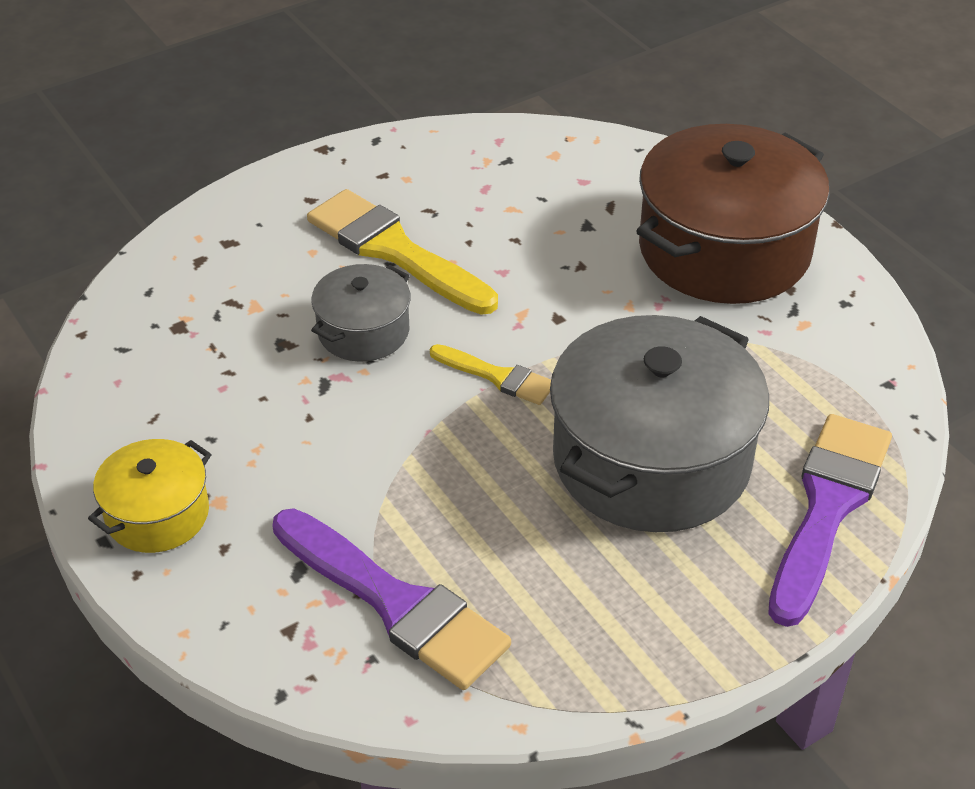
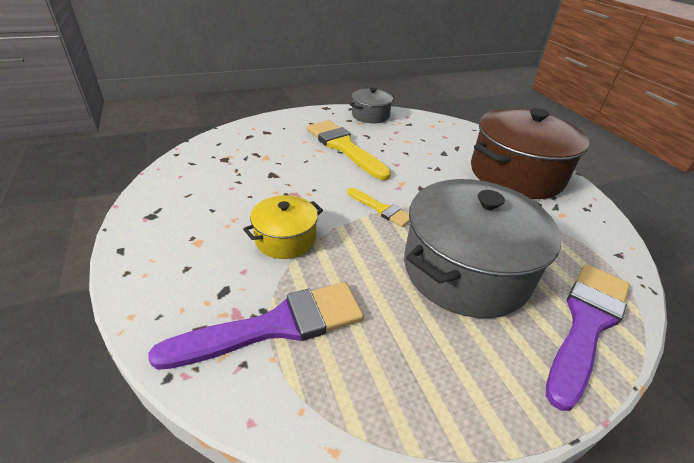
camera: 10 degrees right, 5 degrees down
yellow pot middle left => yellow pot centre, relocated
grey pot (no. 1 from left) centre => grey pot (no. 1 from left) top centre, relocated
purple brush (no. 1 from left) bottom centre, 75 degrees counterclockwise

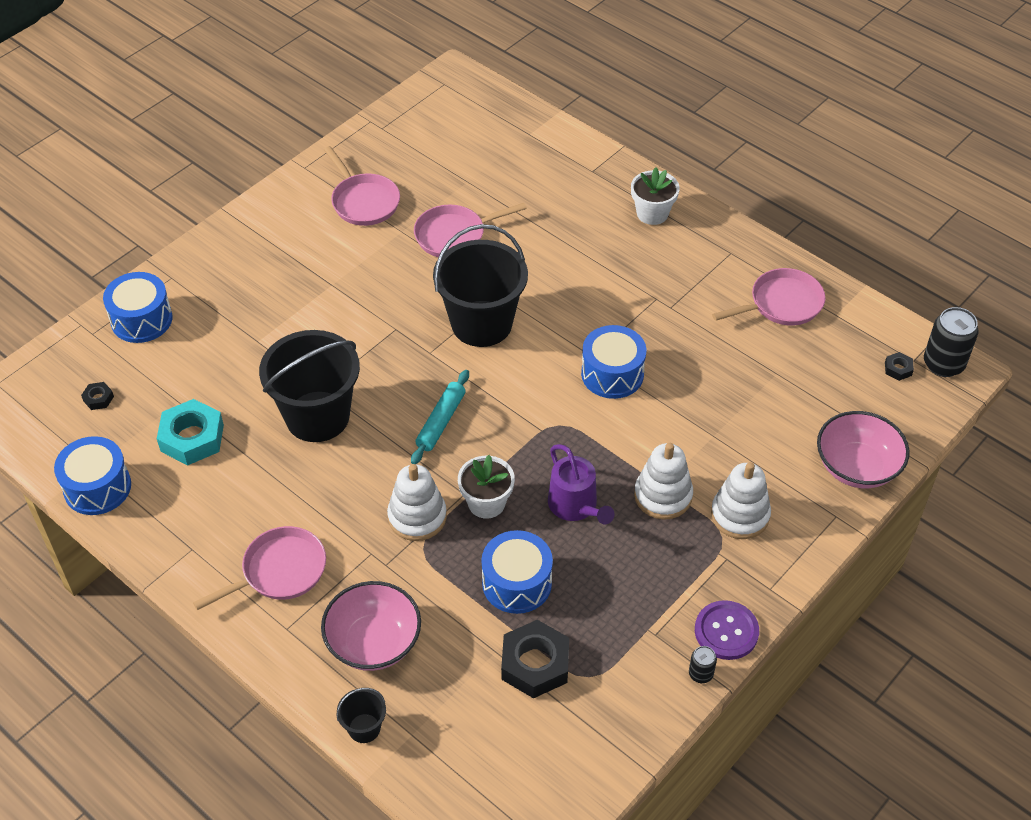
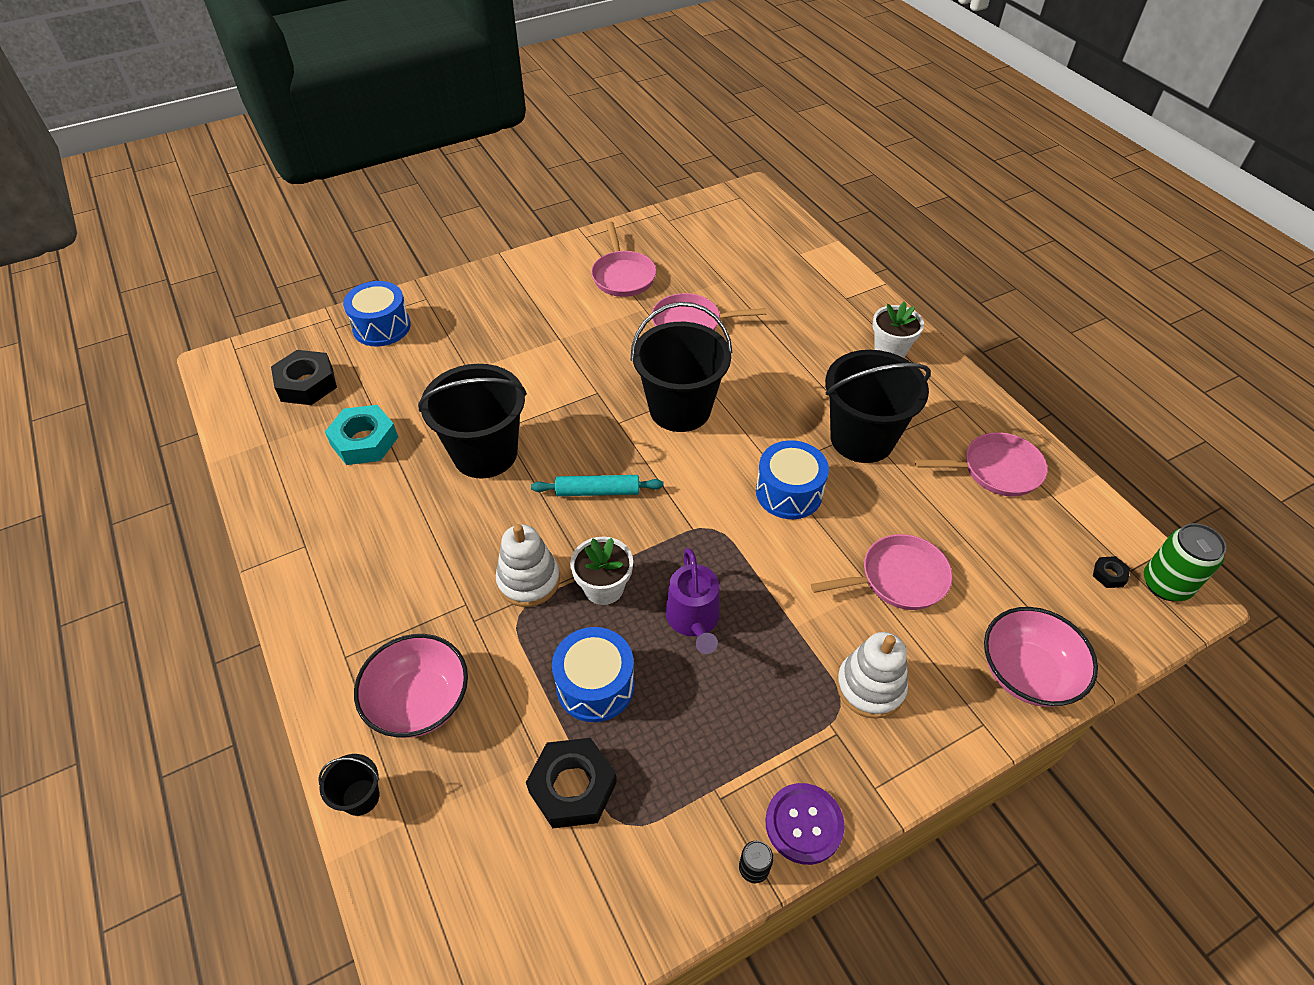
camera: 20 degrees right, 0 degrees up
blue drum (no. 1 from left) middle left => nothing
white stacking toy (no. 2 from left) centre => nothing
nothing => black bucket (no. 4 from left) middle right
pink pan (no. 1 from left in the first image) bottom left => pink pan (no. 3 from left) middle right, relocated
black can (no. 2 from left) middle right => green can middle right
turquoise rolling pin centre, 45 degrees clockwise
black nut (no. 1 from left) middle left, x2.18

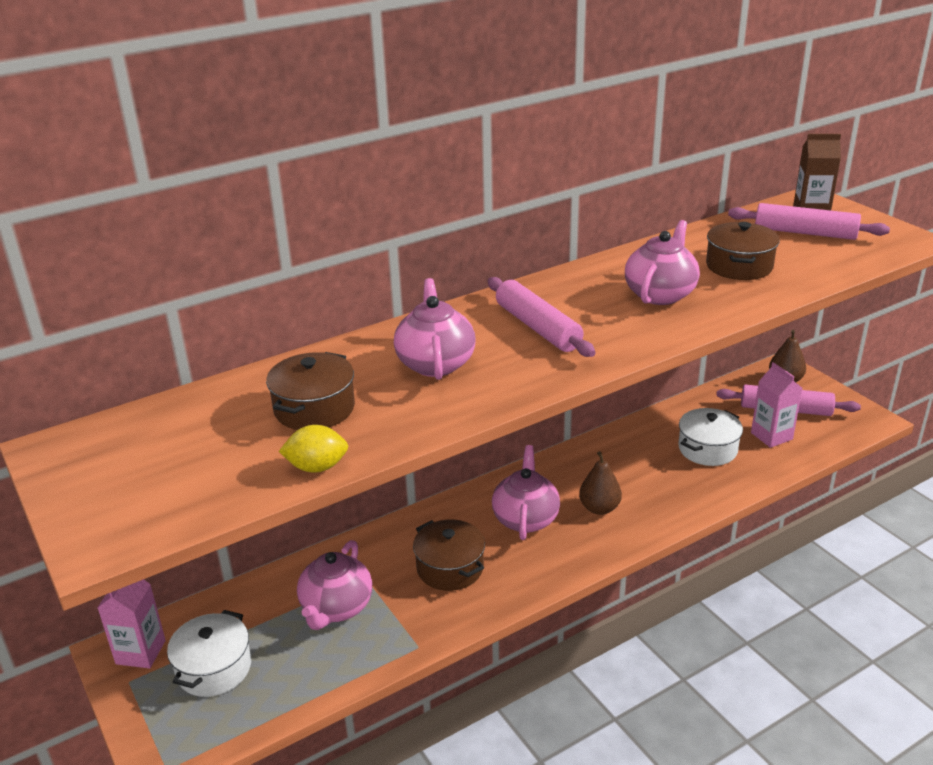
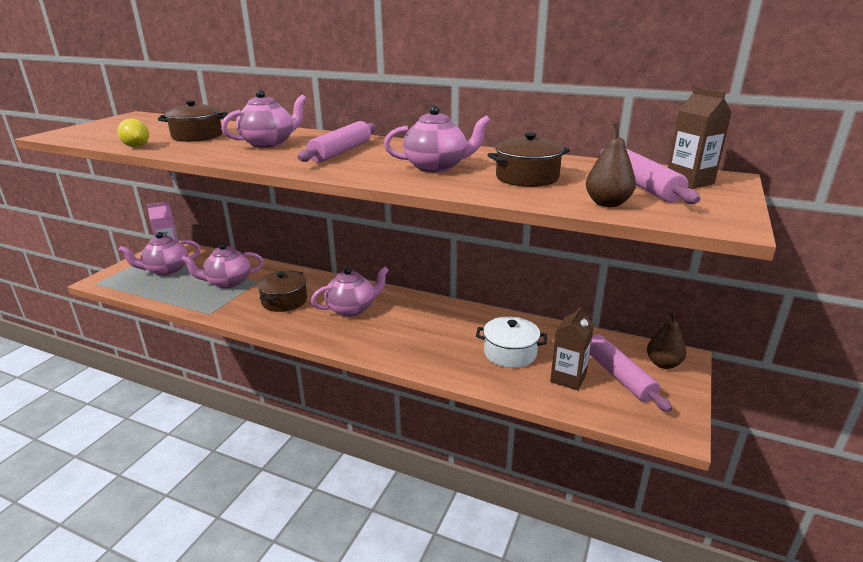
camera: 55 degrees right, 5 degrees down
brown pear (no. 1 from left) centre => brown pear (no. 1 from left) top right, relocated
white pot (no. 1 from left) bottom left => pink teapot (no. 1 from left) middle left
pink carton (no. 2 from left) middle right => brown carton (no. 1 from left) centre

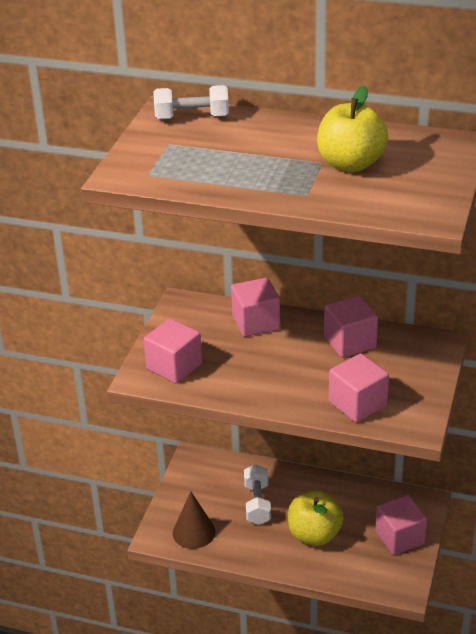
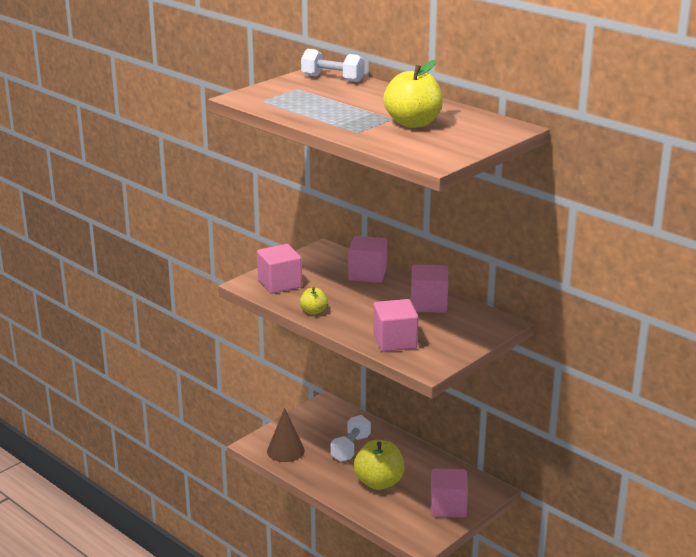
camera: 25 degrees right, 10 degrees down
nothing => yellow apple (no. 1 from left) centre

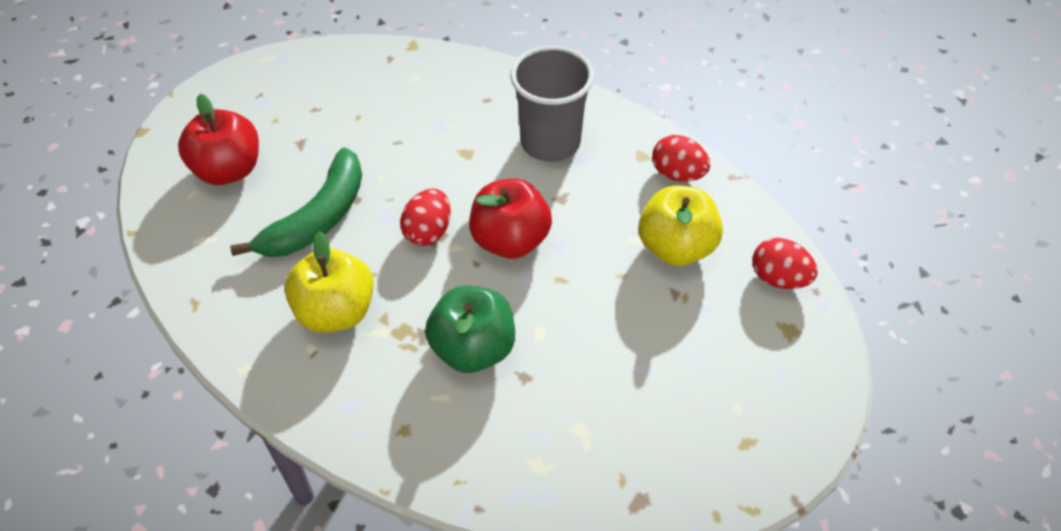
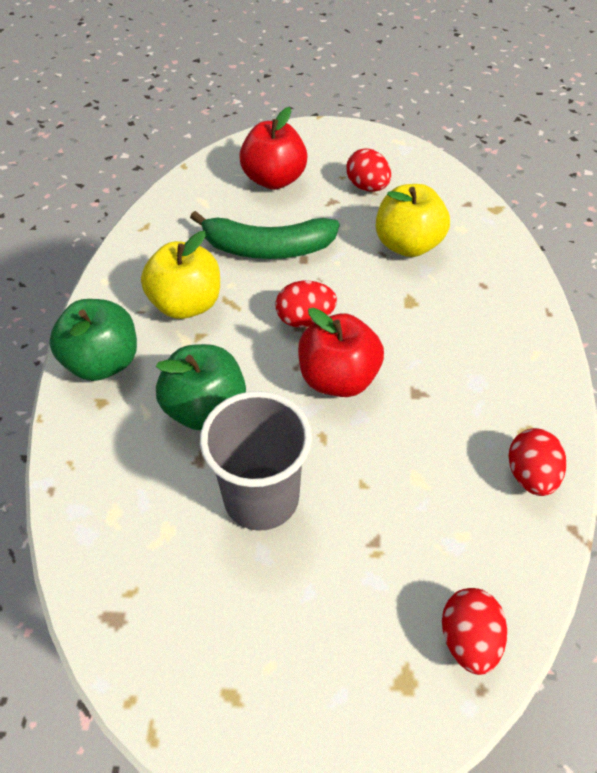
camera: 60 degrees right, 0 degrees up
nothing => green apple (no. 1 from left) middle left
nothing => red egg (no. 2 from left) top centre
grey cup top centre => grey cup centre, relocated
yellow apple (no. 2 from left) centre => yellow apple (no. 2 from left) top right, relocated

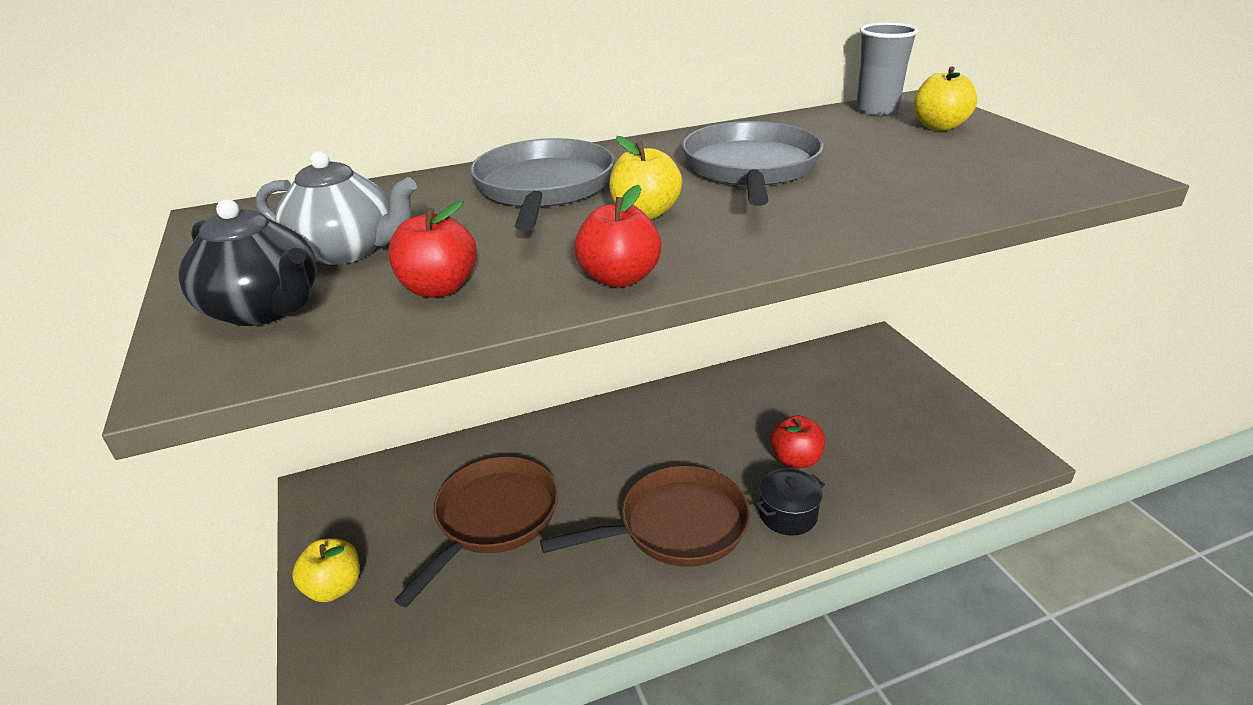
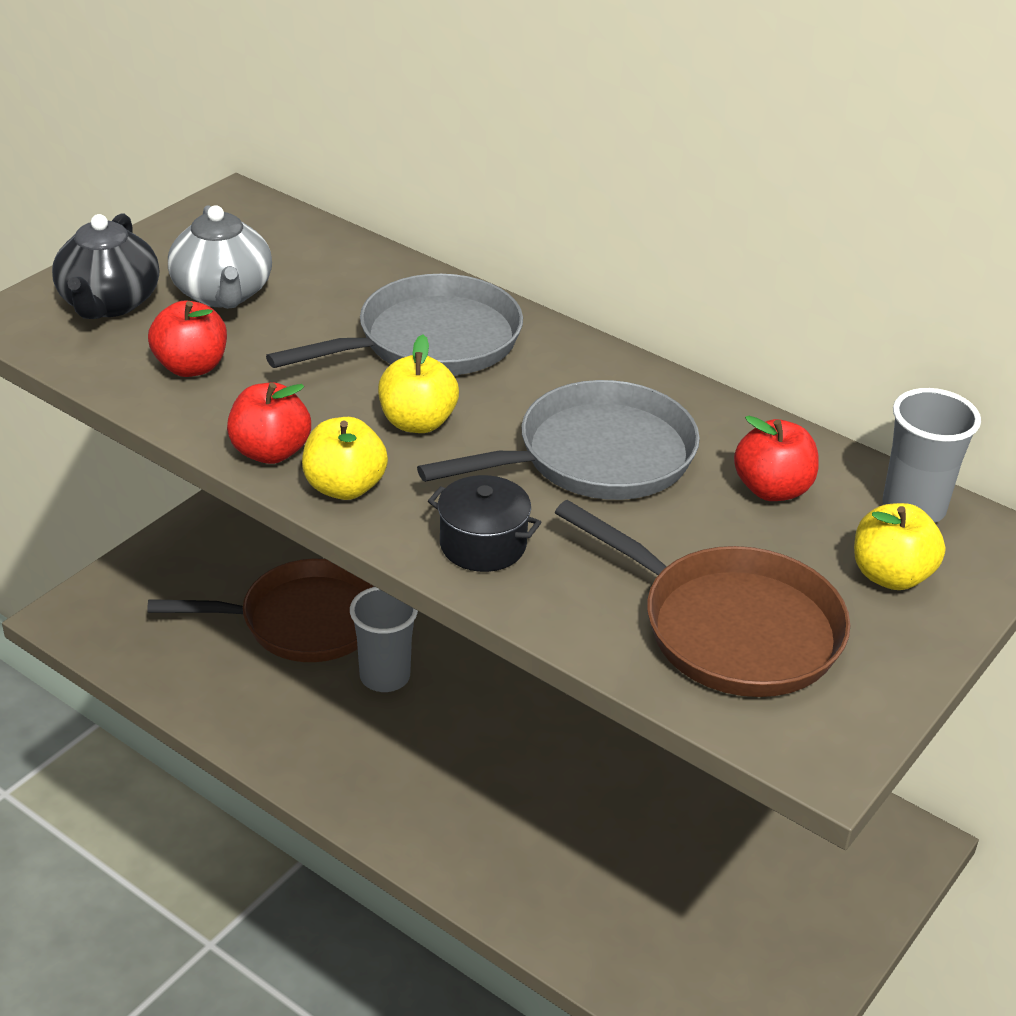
camera: 55 degrees right, 5 degrees up
nothing => grey cup (no. 1 from left) centre
yellow apple (no. 1 from left) bottom left => yellow apple (no. 1 from left) centre, relocated
brown pan (no. 2 from left) bottom centre => brown pan (no. 2 from left) middle right, relocated
black pot bottom centre => black pot centre, relocated
red apple (no. 3 from left) centre => red apple (no. 3 from left) middle right, relocated

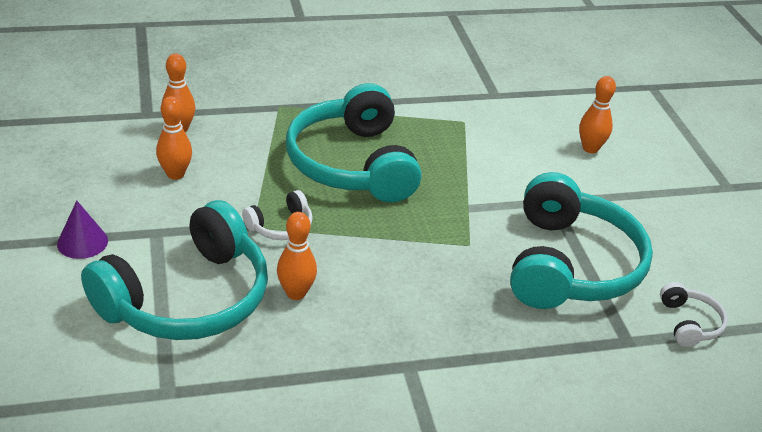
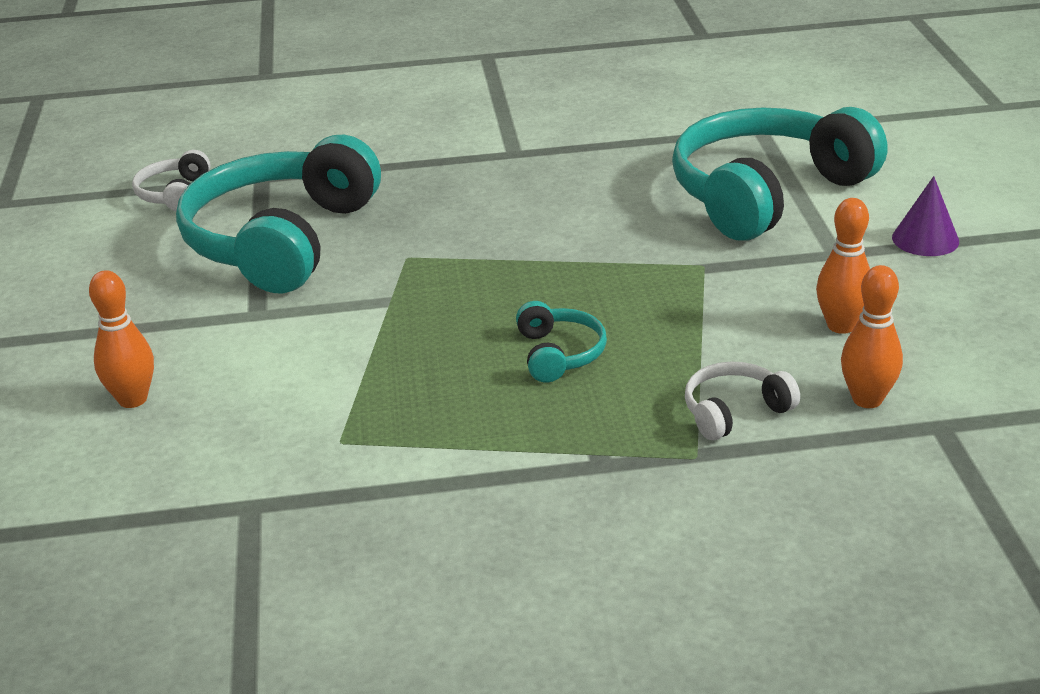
camera: 170 degrees left, 5 degrees down
orange bowling pin (no. 3 from left) centre => nothing
white headphones (no. 1 from left in the first image) centre => white headphones (no. 2 from left) middle right, relocated
turquoise headphones (no. 2 from left) top centre => turquoise headphones (no. 2 from left) centre, x0.43

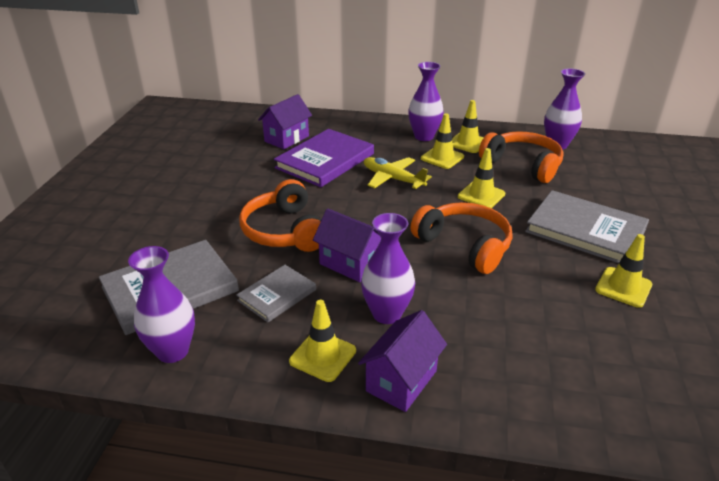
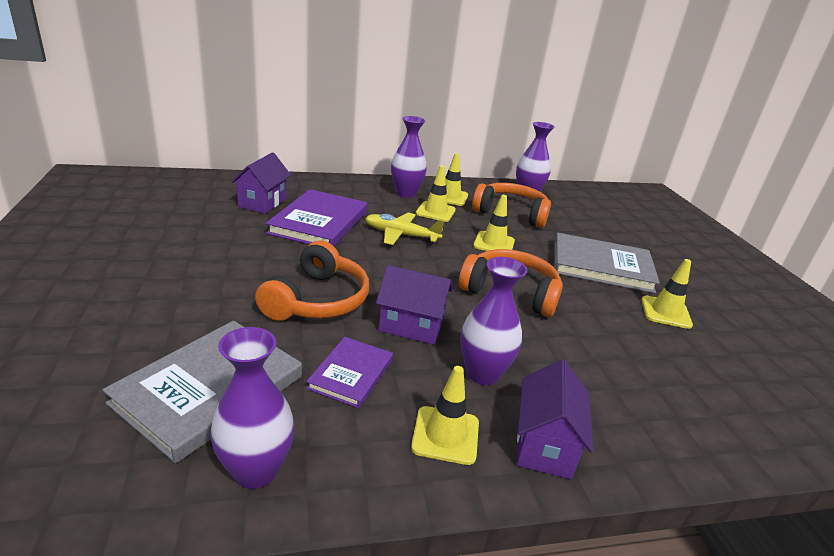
camera: 25 degrees left, 5 degrees down
grey book (no. 2 from left) centre => purple book (no. 2 from left) bottom centre
orange headphones (no. 1 from left) centre, 120 degrees counterclockwise

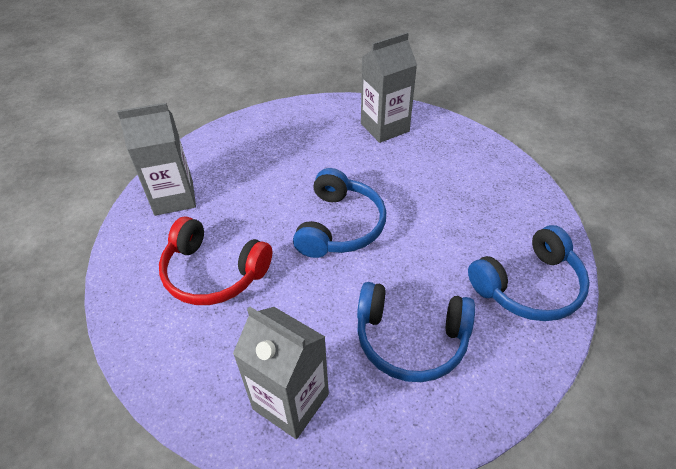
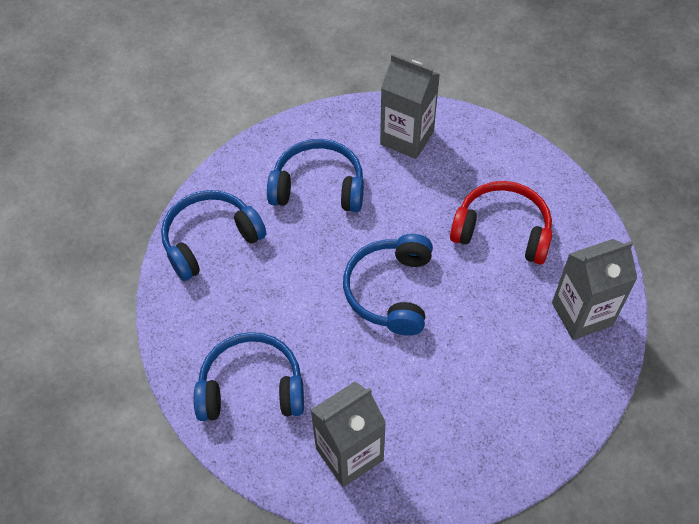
camera: 175 degrees right, 10 degrees up
nothing => blue headphones (no. 2 from left) bottom centre

